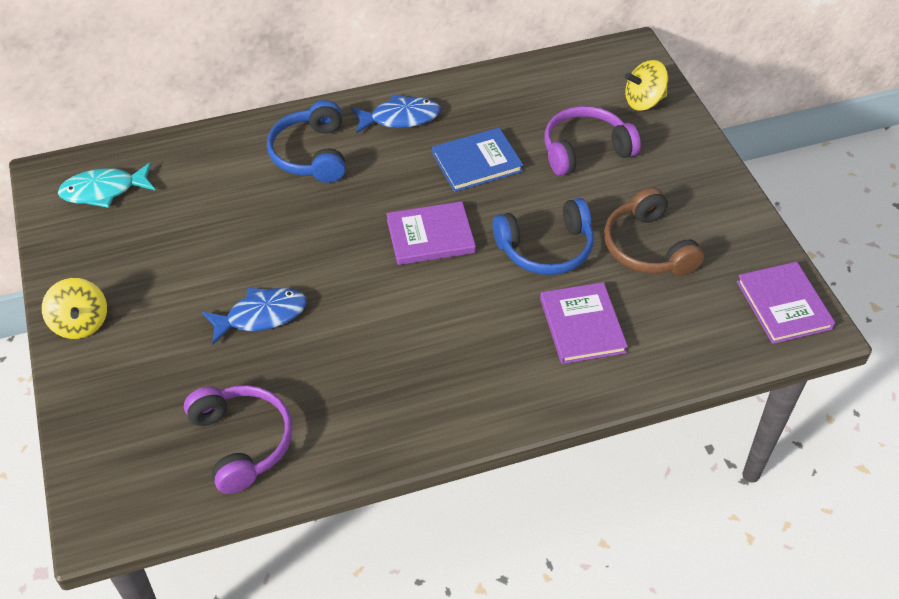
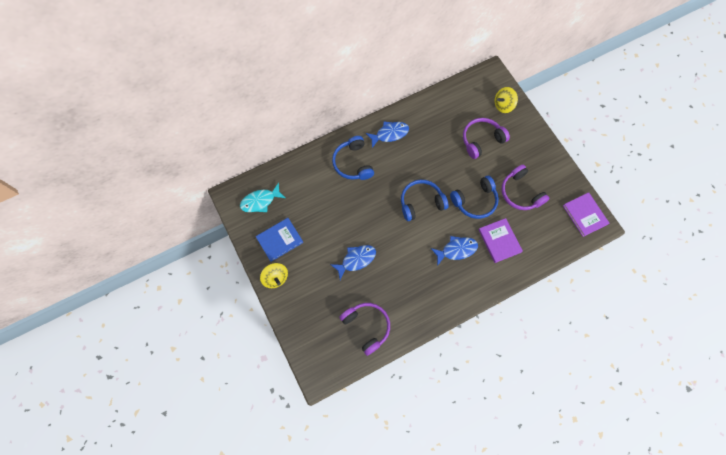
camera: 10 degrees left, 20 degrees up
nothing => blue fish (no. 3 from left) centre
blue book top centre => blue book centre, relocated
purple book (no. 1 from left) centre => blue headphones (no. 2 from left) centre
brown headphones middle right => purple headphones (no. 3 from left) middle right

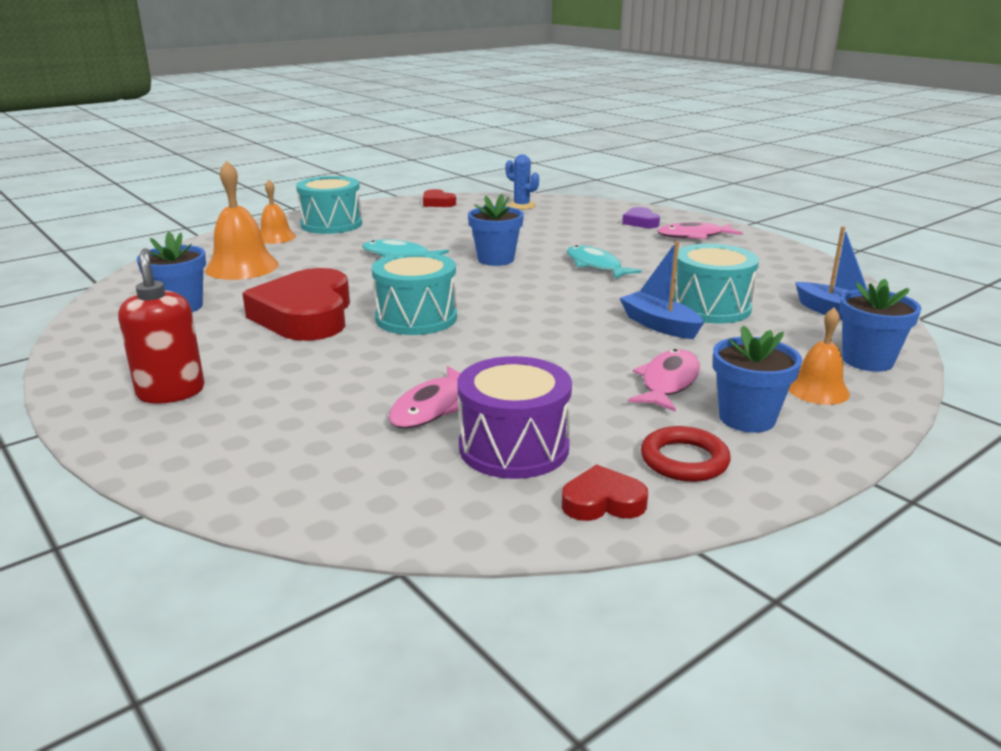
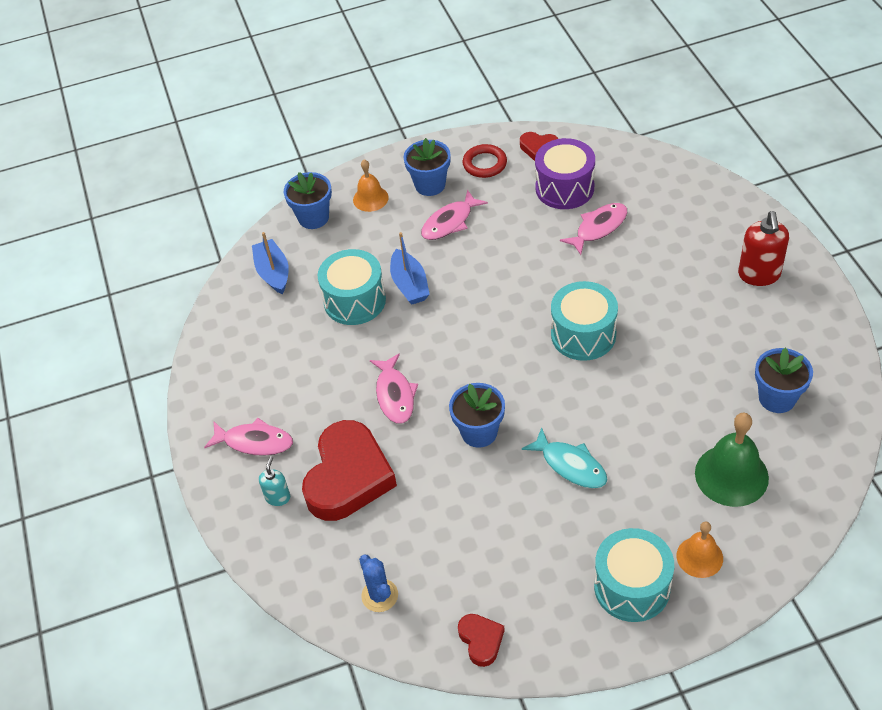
camera: 155 degrees left, 25 degrees up
red heart (no. 1 from left) middle left => red heart (no. 1 from left) centre, relocated
purple heart top centre => turquoise soap dispenser bottom left
orange bell (no. 1 from left) top left => green bell middle right
turquoise fish (no. 2 from left) centre => pink fish (no. 2 from left) centre

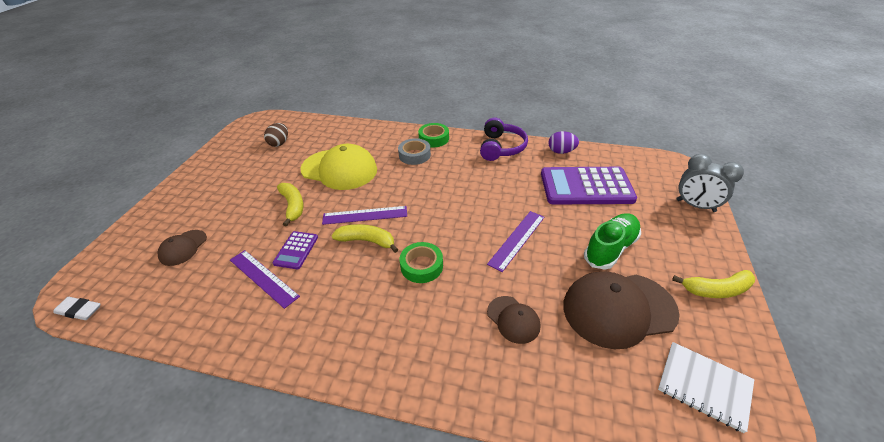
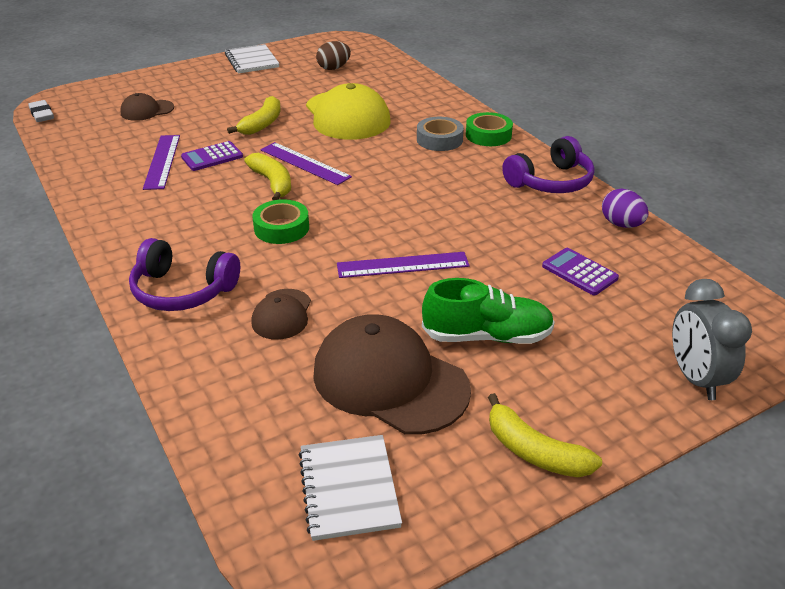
camera: 45 degrees right, 5 degrees down
nothing => purple headphones (no. 1 from left) middle left
nothing => white notebook (no. 1 from left) top left
purple calculator (no. 2 from left) centre => purple calculator (no. 2 from left) middle right, x0.47

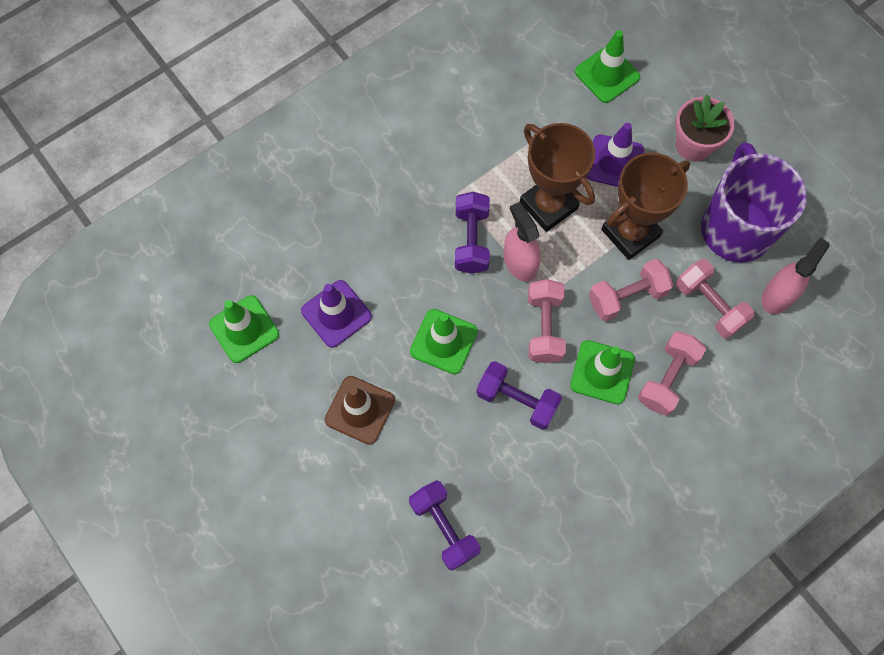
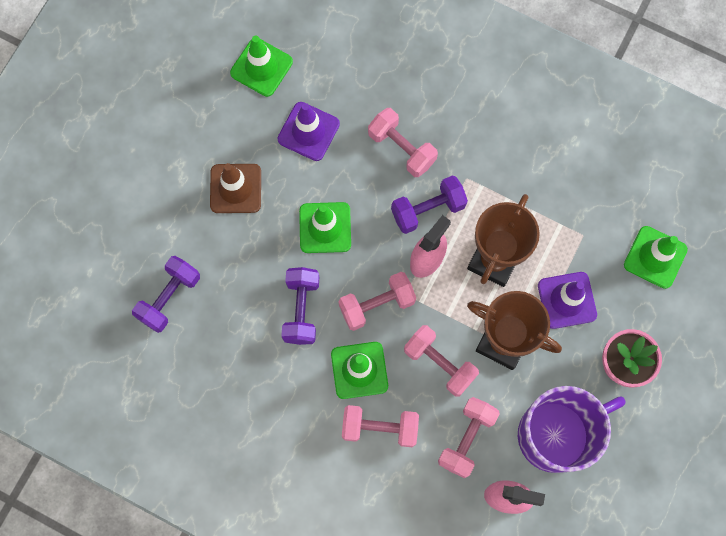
camera: 65 degrees right, 5 degrees up
nothing => pink dumbbell (no. 3 from left) top centre

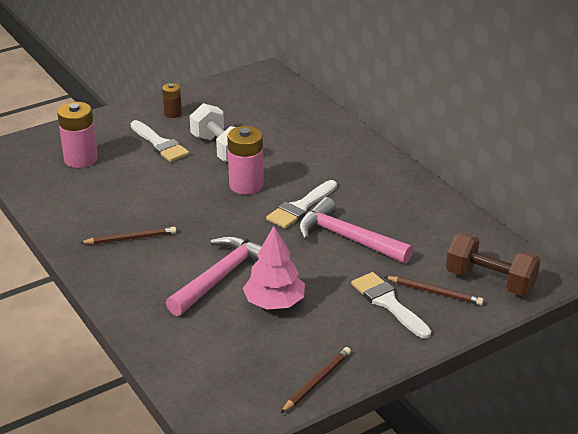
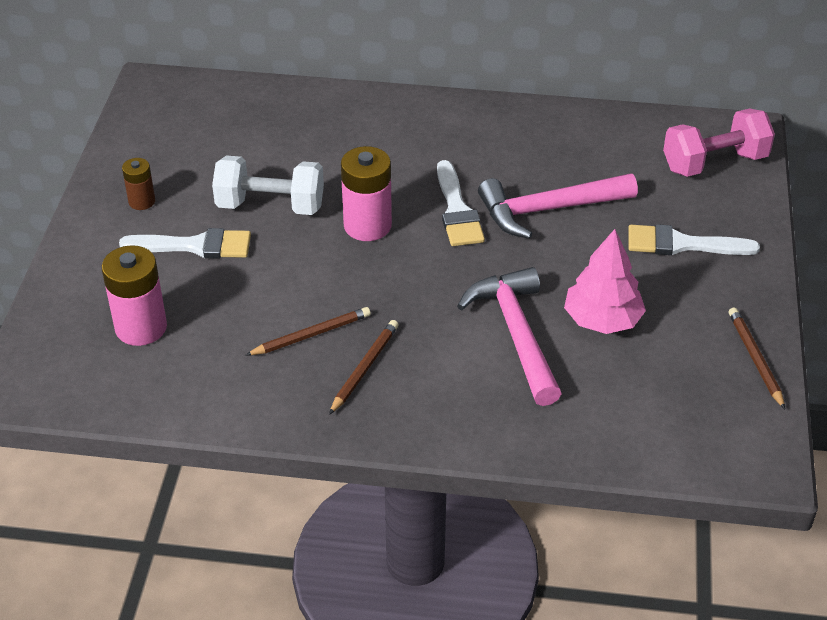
camera: 50 degrees left, 10 degrees up
brown pencil (no. 3 from left in the first image) bottom right => brown pencil (no. 1 from left) centre, relocated
brown dumbbell middle right => pink dumbbell top right

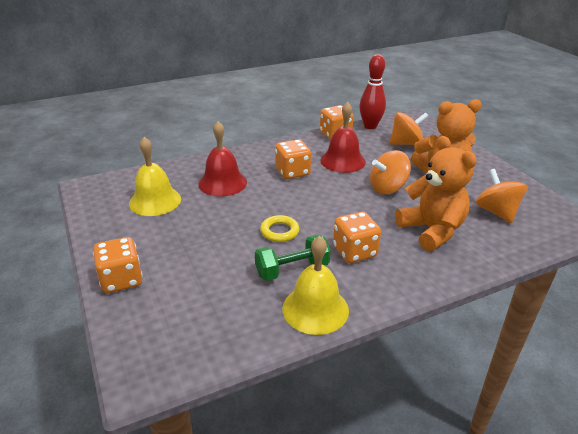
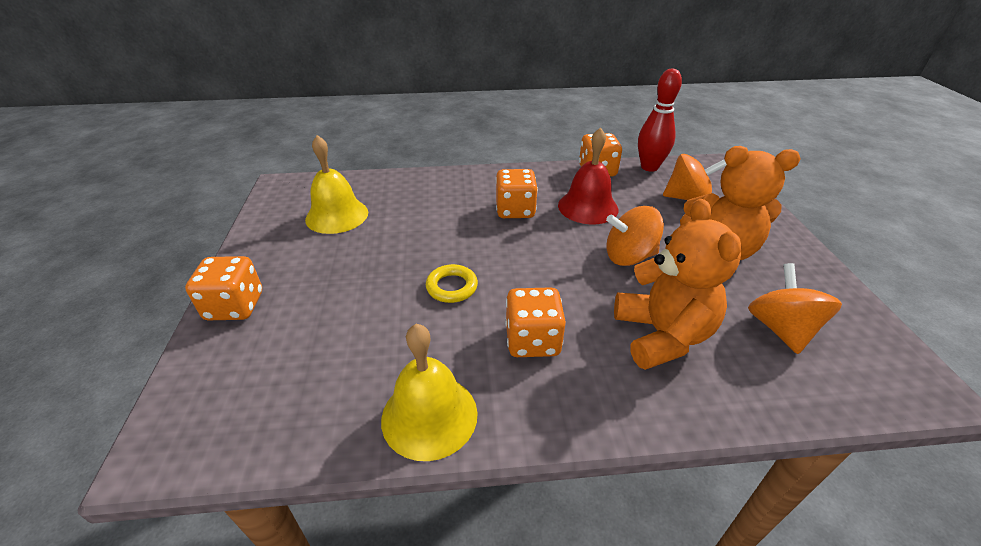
camera: 20 degrees right, 5 degrees up
red bell (no. 1 from left) centre => nothing
green dumbbell centre => nothing

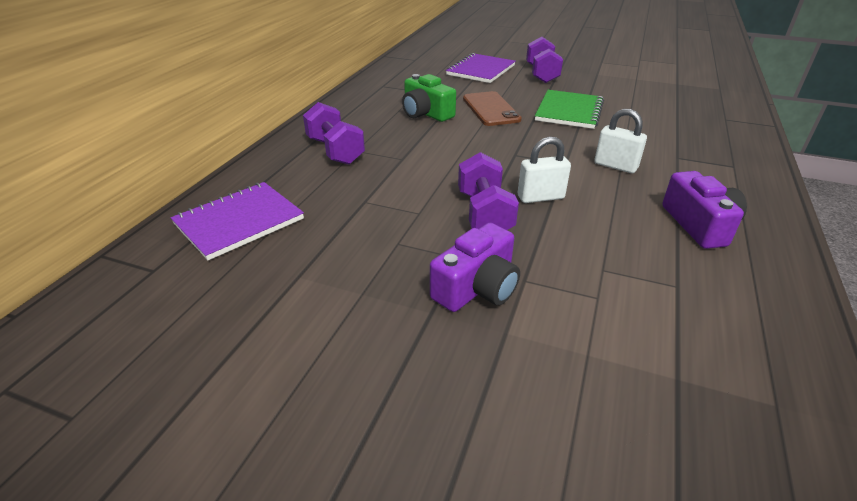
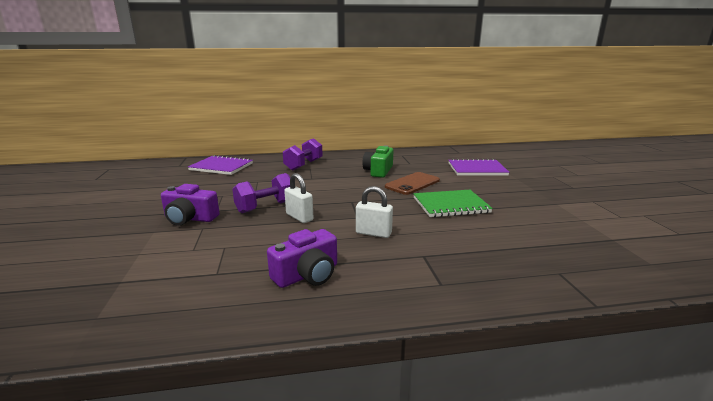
camera: 60 degrees right, 15 degrees down
purple dumbbell (no. 3 from left) top centre => nothing
white padlock (no. 2 from left) top right => white padlock (no. 2 from left) centre, 75 degrees counterclockwise

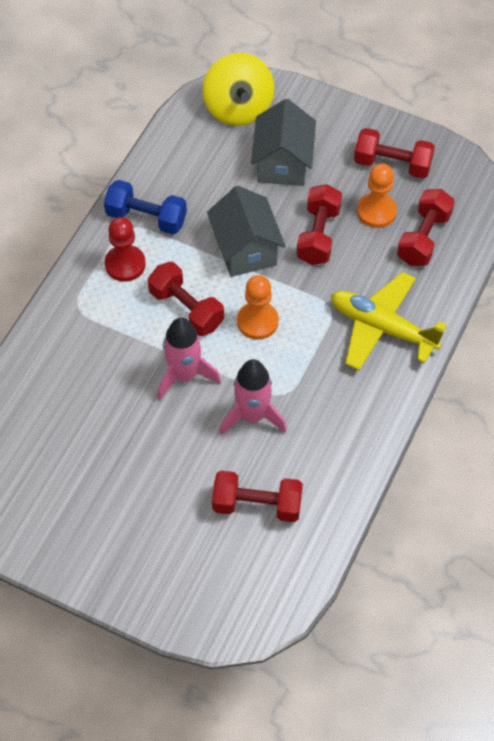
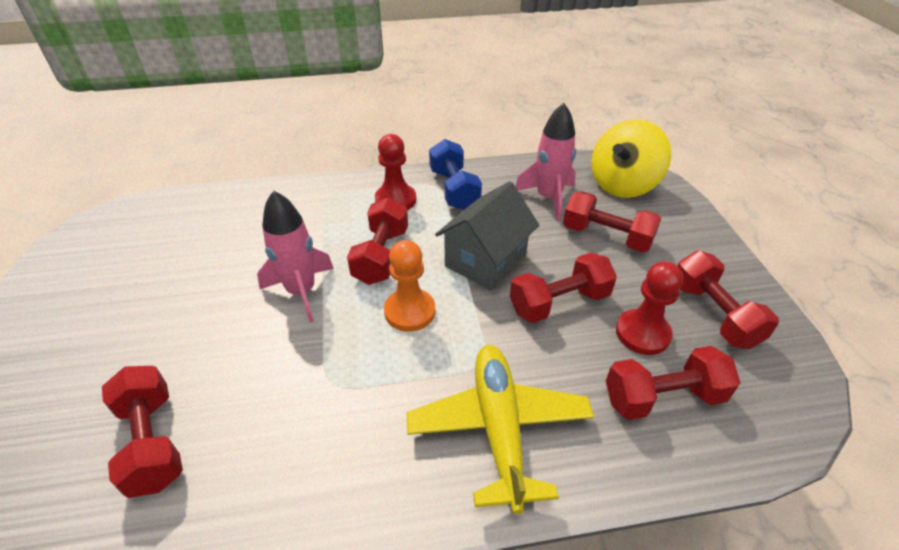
camera: 55 degrees right, 15 degrees down
pink rocket (no. 2 from left) centre => pink rocket (no. 2 from left) top centre, relocated
grey house (no. 2 from left) top centre => red dumbbell (no. 4 from left) middle right
orange pawn (no. 2 from left) top right => red pawn (no. 2 from left) middle right

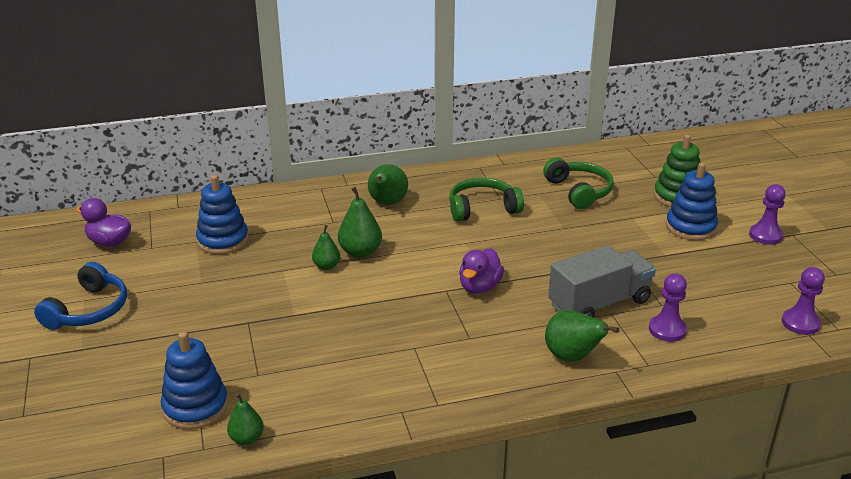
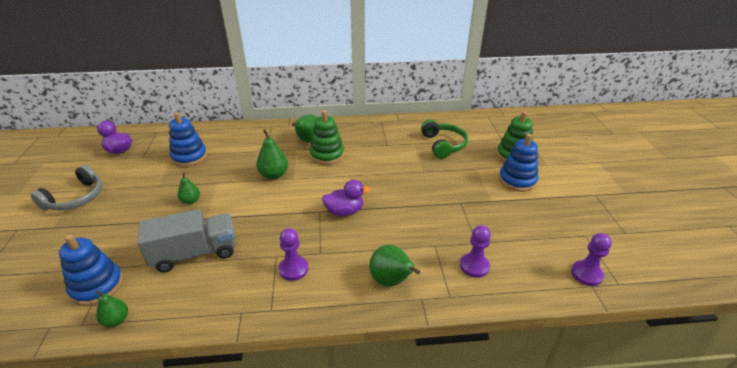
camera: 10 degrees right, 5 degrees up
green headphones (no. 1 from left) centre => nothing
nothing => green stacking toy (no. 1 from left) centre
green pear (no. 2 from left) centre => green pear (no. 2 from left) middle left, relocated
grey truck middle right => grey truck middle left, relocated
purple pawn (no. 2 from left in the first image) middle right => purple pawn (no. 1 from left) bottom centre, relocated
blue headphones middle left => grey headphones middle left
purple duck (no. 2 from left) centre, 135 degrees counterclockwise

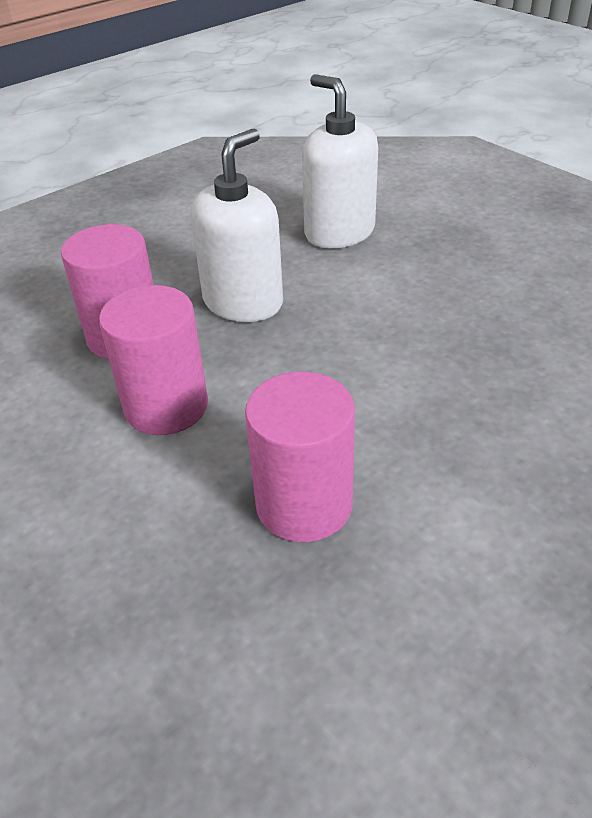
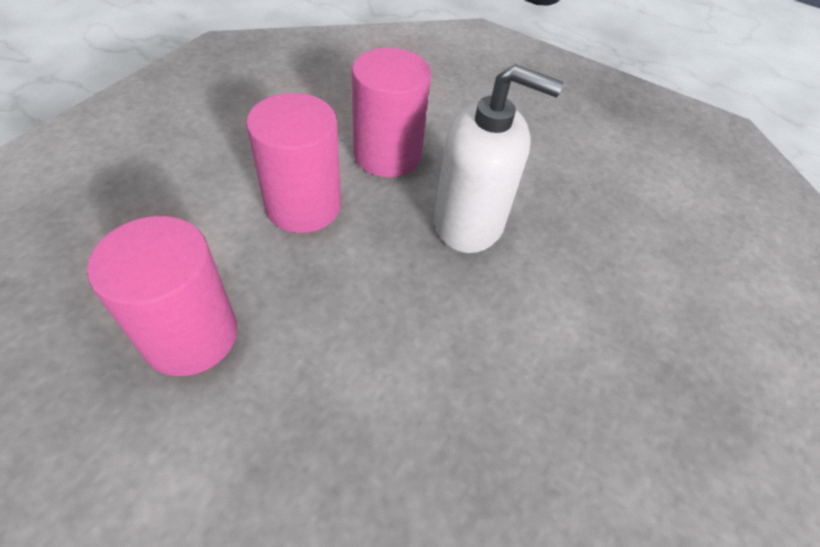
camera: 65 degrees right, 10 degrees up
white soap dispenser (no. 2 from left) top centre => nothing

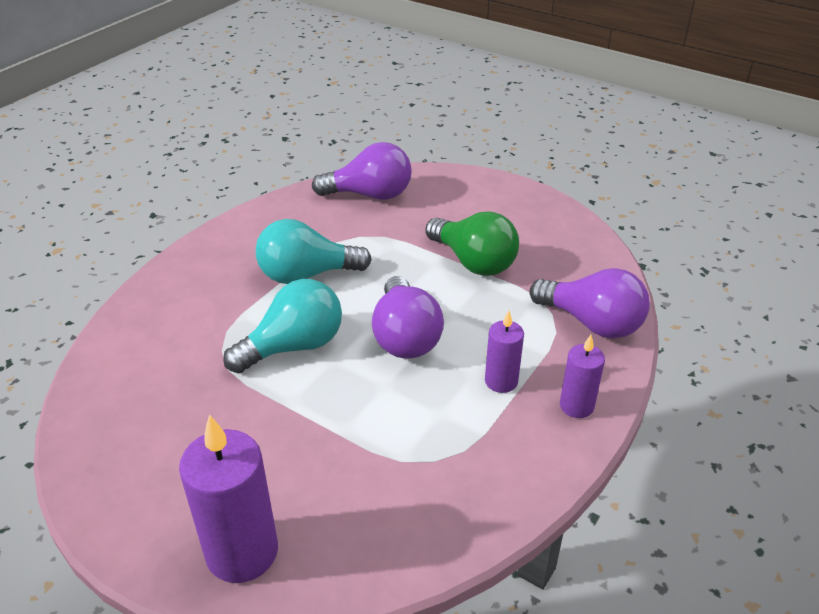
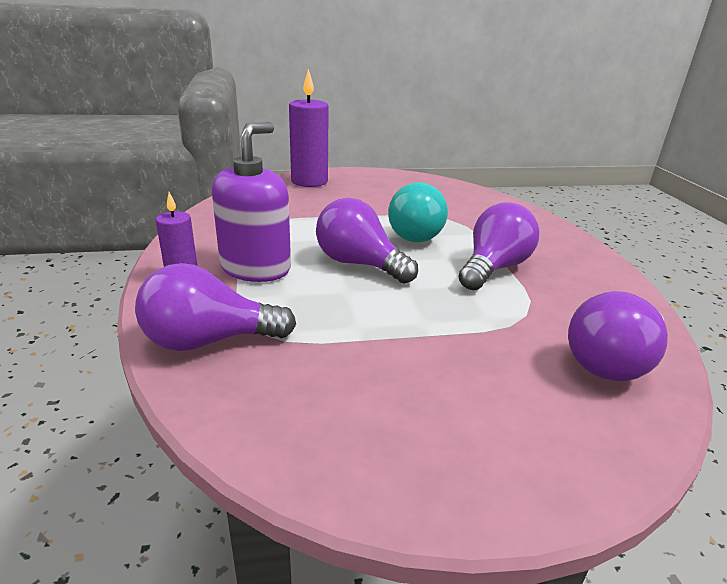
camera: 135 degrees right, 10 degrees down
green light bulb centre => nothing
purple candle (no. 2 from left) centre => purple soap dispenser centre
turquoise light bulb (no. 2 from left) centre => purple light bulb (no. 3 from left) middle right

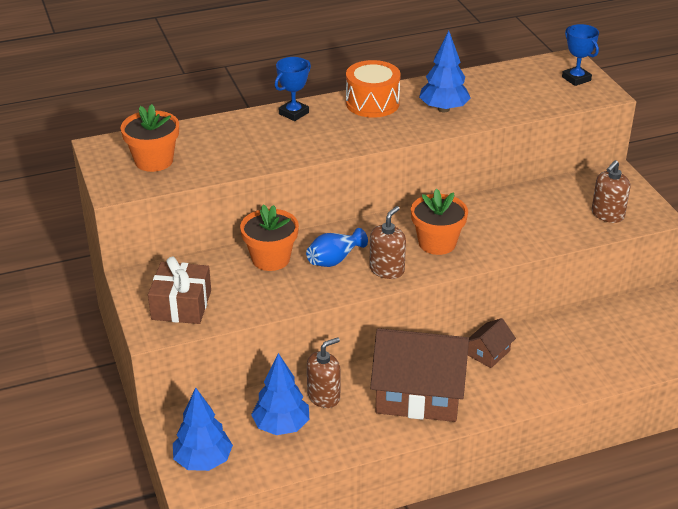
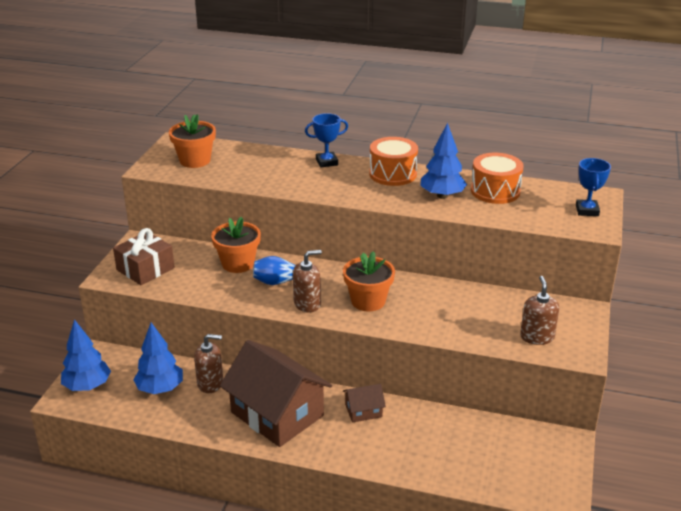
camera: 35 degrees right, 5 degrees down
nothing => orange drum (no. 2 from left) middle right
brown soap dispenser (no. 3 from left) middle right, 105 degrees clockwise

